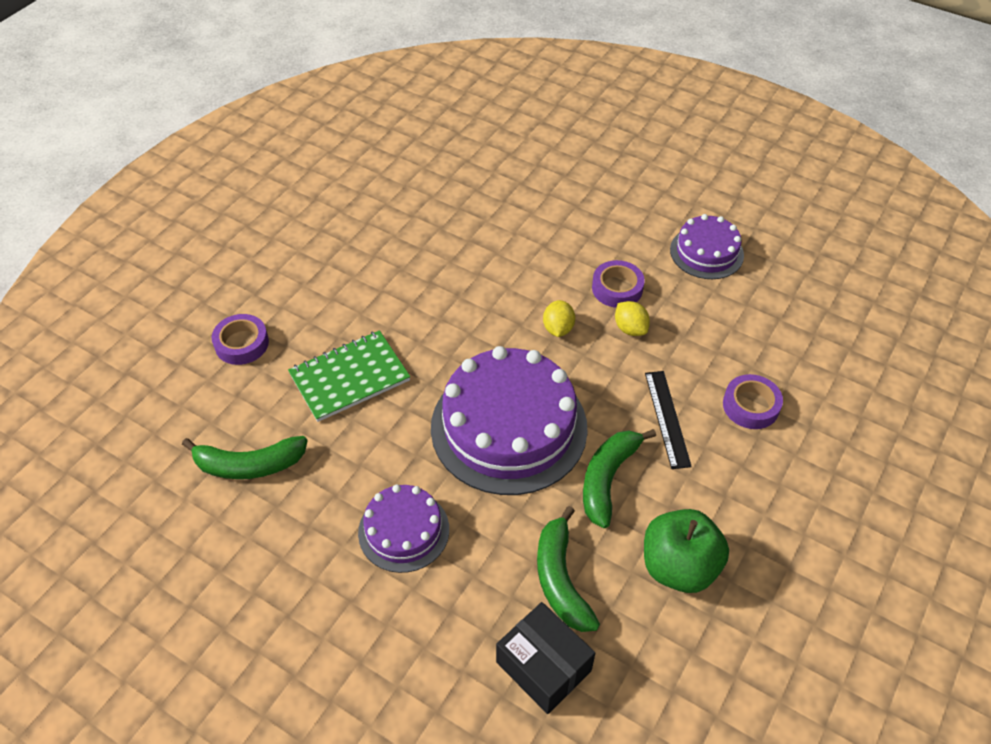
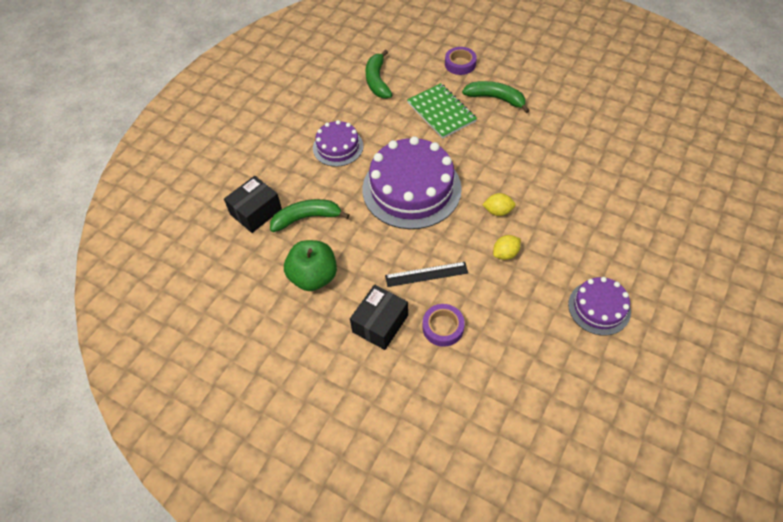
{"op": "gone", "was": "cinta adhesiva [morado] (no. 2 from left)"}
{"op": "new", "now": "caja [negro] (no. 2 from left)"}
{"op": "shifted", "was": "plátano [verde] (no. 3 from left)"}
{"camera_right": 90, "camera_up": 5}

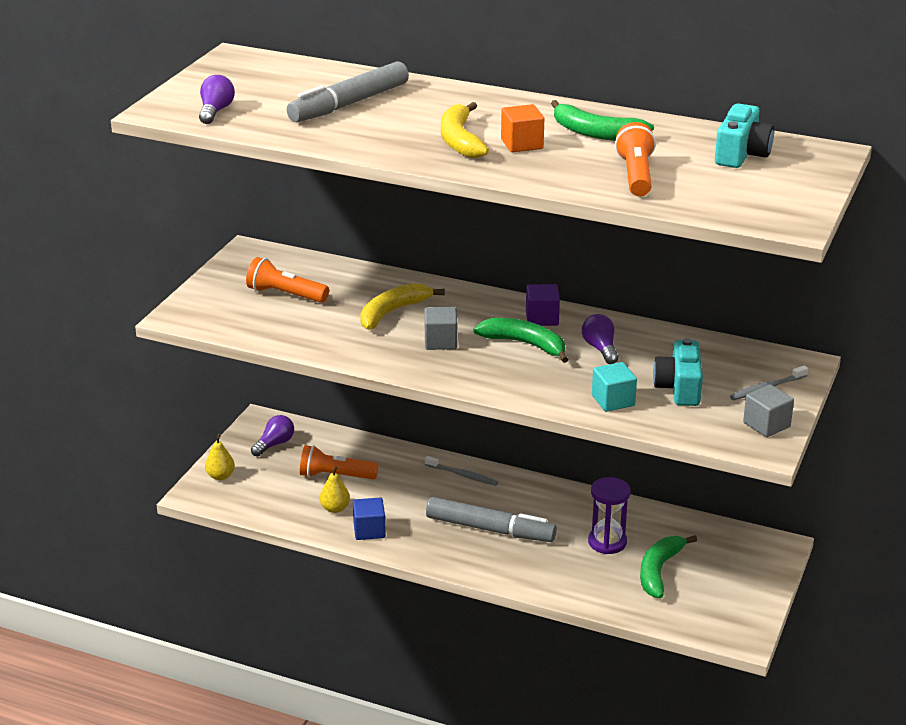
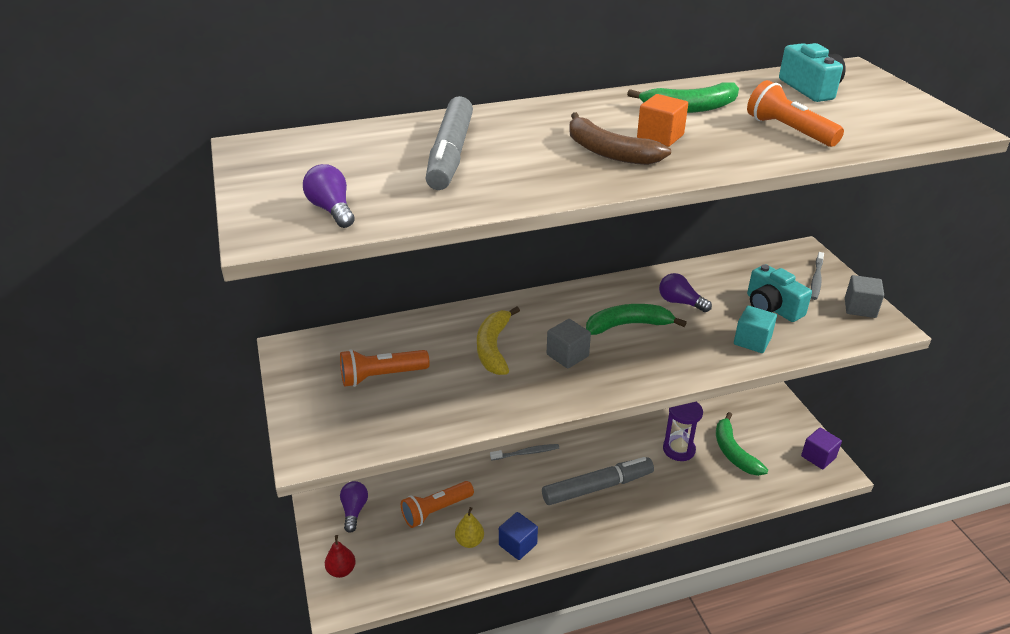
{"op": "shifted", "was": "cubo [morado]"}
{"op": "repainted", "was": "pera [amarillo] (no. 1 from left)", "now": "pera [rojo]"}
{"op": "repainted", "was": "plátano [amarillo] (no. 2 from left)", "now": "plátano [marrón]"}
{"camera_right": -40, "camera_up": 5}

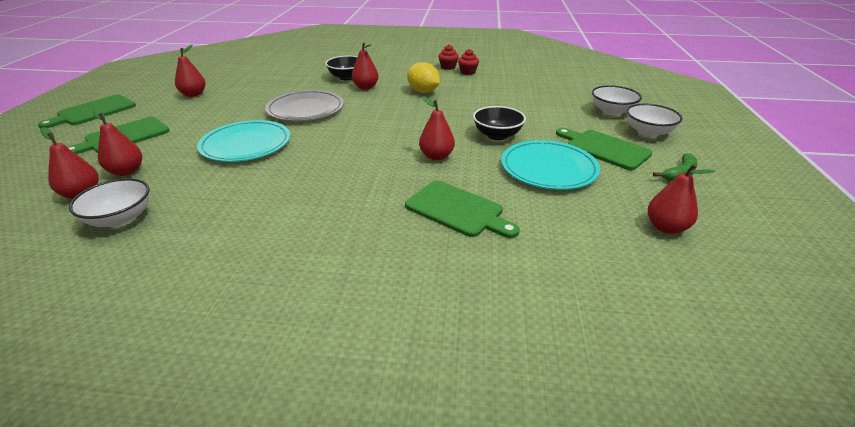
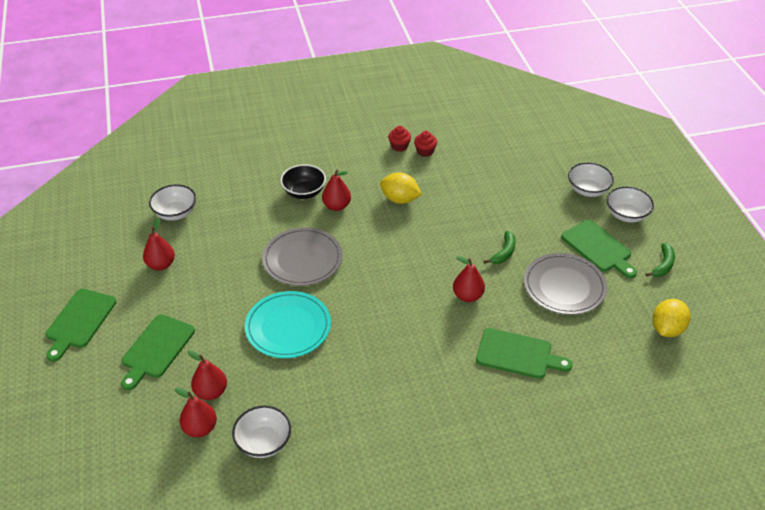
{"op": "new", "now": "cuenco [blanco] (no. 1 from left)"}
{"op": "swapped", "was": "cuenco [negro] (no. 2 from left)", "now": "plátano [verde] (no. 1 from left)"}
{"op": "swapped", "was": "pera [rojo] (no. 6 from left)", "now": "limón [amarillo] (no. 2 from left)"}
{"op": "repainted", "was": "plato [turquesa] (no. 2 from left)", "now": "plato [gris] (no. 2 from left)"}
{"op": "rotated", "was": "tabla de cortar [verde] (no. 4 from left)", "clockwise": -150}
{"camera_right": -20, "camera_up": 10}

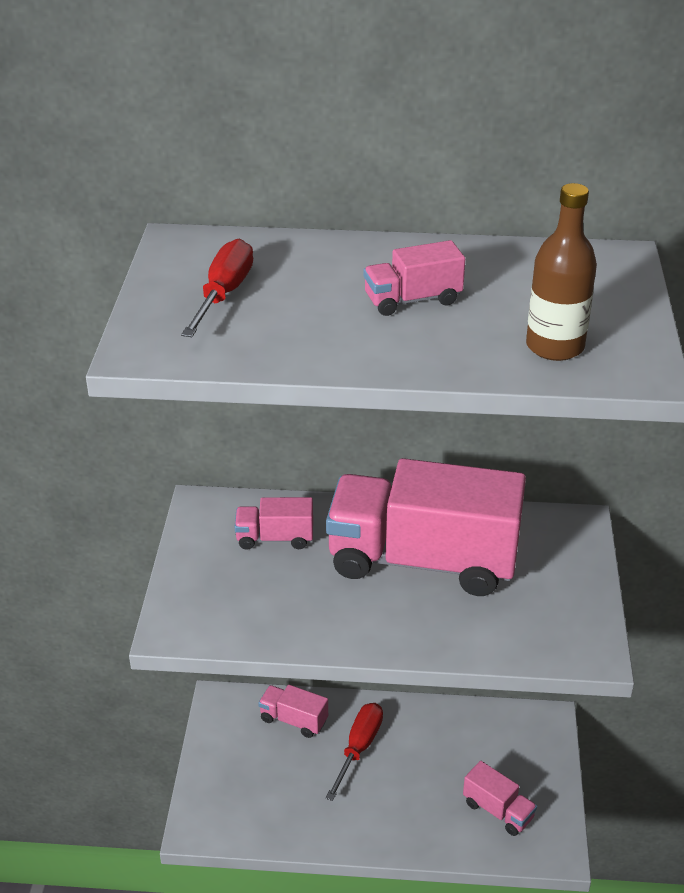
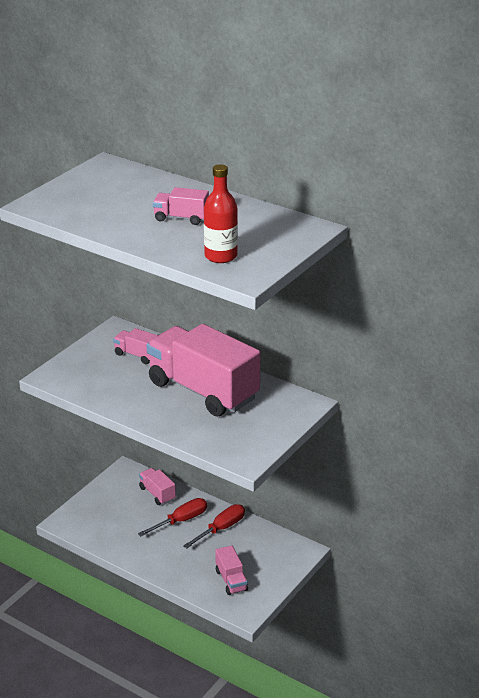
{"op": "shifted", "was": "destornillador [rojo] (no. 1 from left in the first image)", "now": "destornillador [rojo] (no. 2 from left)"}
{"op": "repainted", "was": "botella [marrón]", "now": "botella [rojo]"}
{"camera_right": 30, "camera_up": -5}

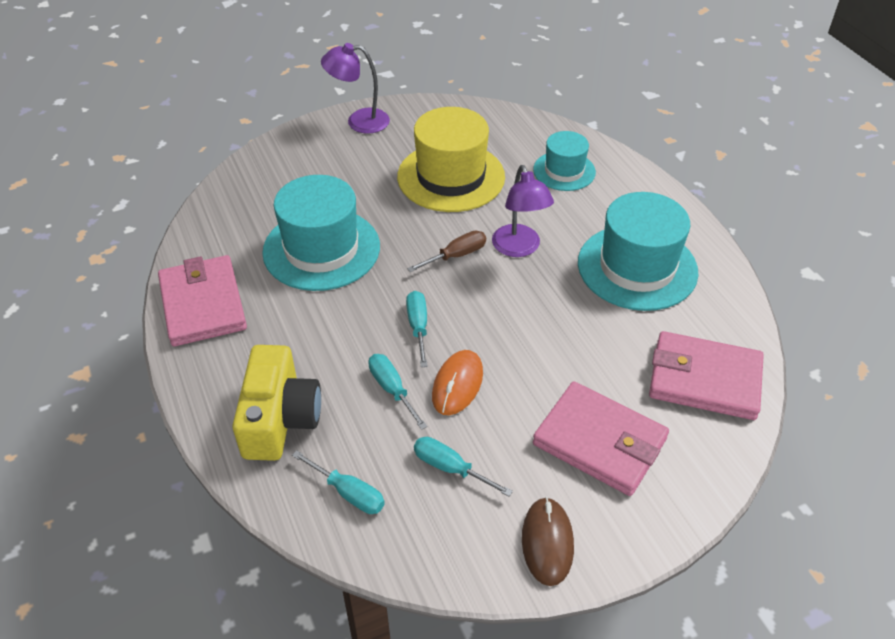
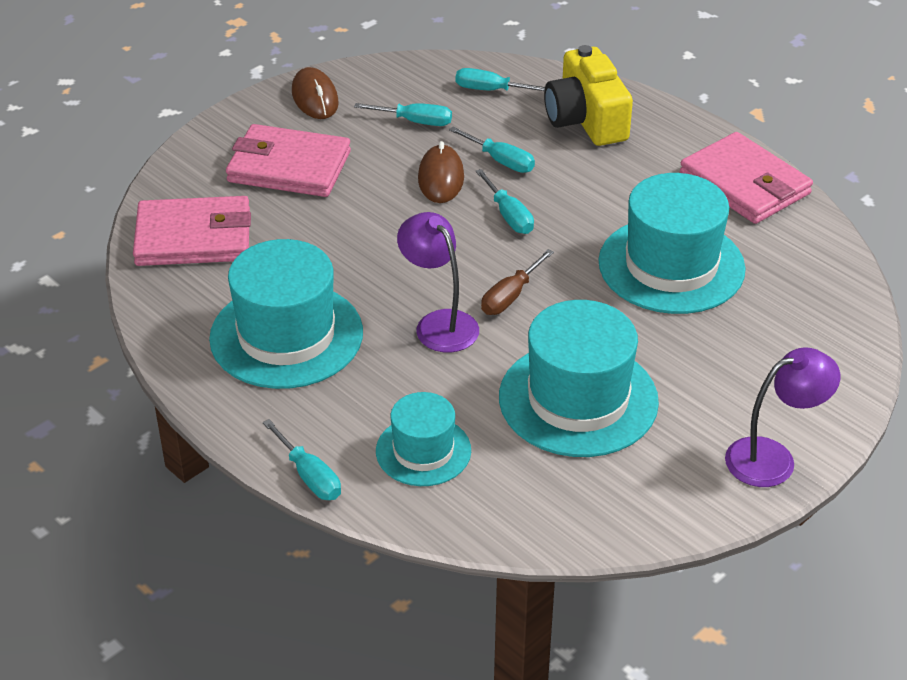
{"op": "new", "now": "destornillador [turquesa] (no. 1 from left)"}
{"op": "repainted", "was": "sombrero [amarillo]", "now": "sombrero [turquesa] (no. 3 from left)"}
{"op": "repainted", "was": "ratón [naranja]", "now": "ratón [marrón] (no. 2 from left)"}
{"camera_right": 160, "camera_up": -5}

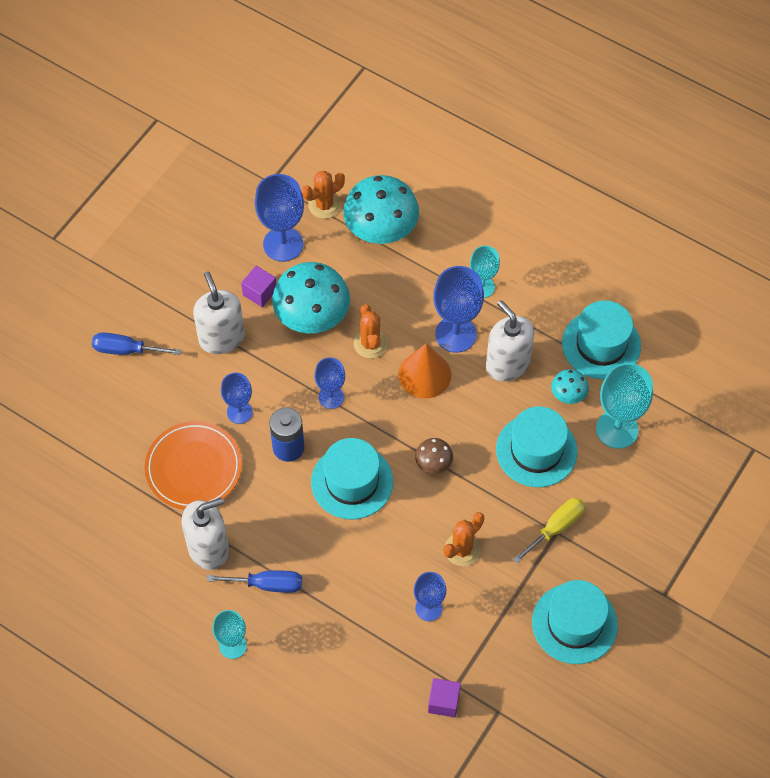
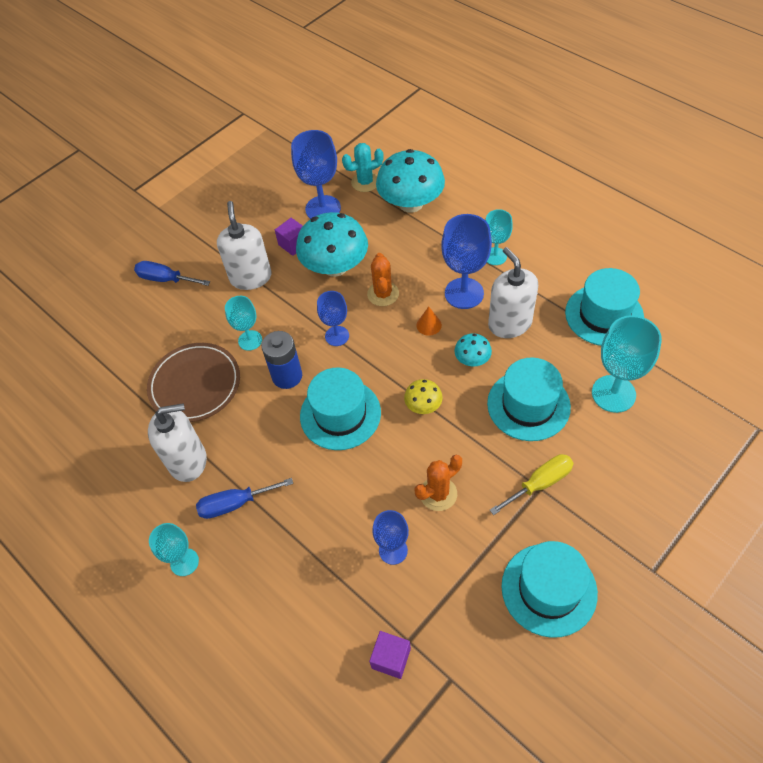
{"op": "shifted", "was": "seta [turquesa] (no. 3 from left)"}
{"op": "repainted", "was": "plato [naranja]", "now": "plato [marrón]"}
{"op": "repainted", "was": "copa [azul] (no. 1 from left)", "now": "copa [turquesa] (no. 2 from left)"}
{"op": "repainted", "was": "cactus [naranja] (no. 1 from left)", "now": "cactus [turquesa]"}
{"op": "repainted", "was": "seta [marrón]", "now": "seta [amarillo]"}
{"op": "rotated", "was": "destornillador [azul] (no. 2 from left)", "clockwise": 150}
{"op": "scaled", "was": "cono [naranja]", "ratio": 0.5}
{"camera_right": 15, "camera_up": -5}

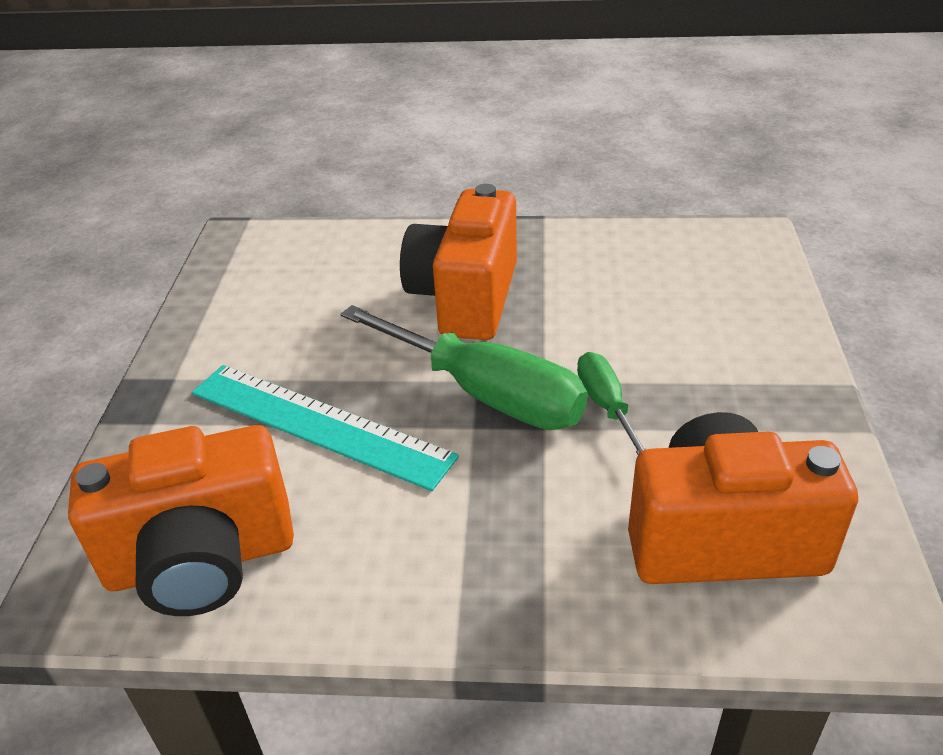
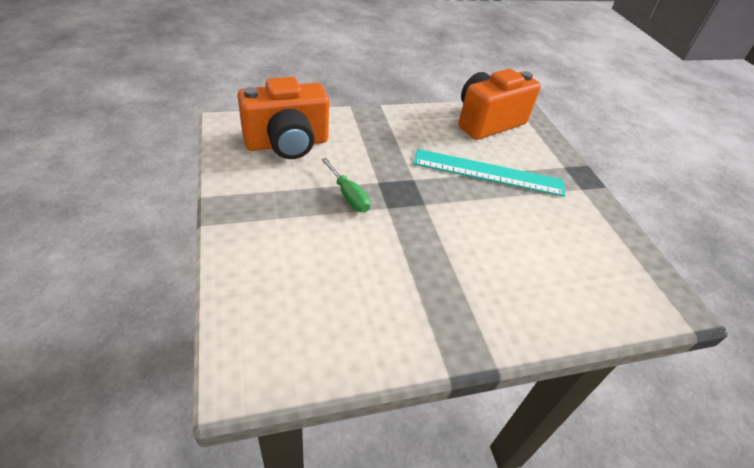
{"op": "gone", "was": "destornillador [verde] (no. 1 from left)"}
{"op": "gone", "was": "cámara [naranja] (no. 2 from left)"}
{"camera_right": 155, "camera_up": 5}

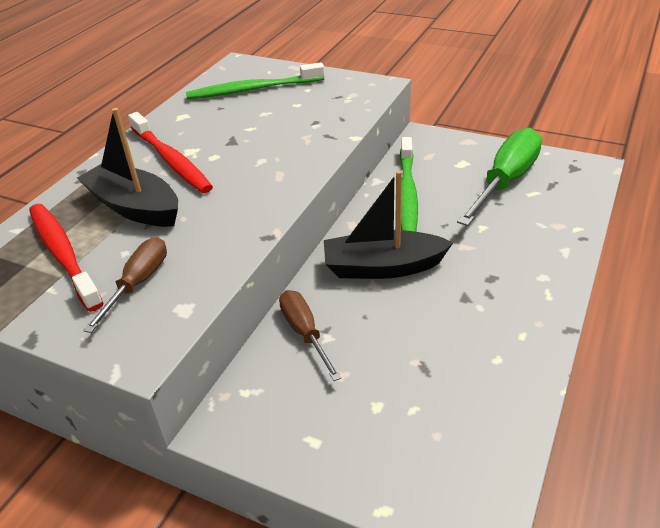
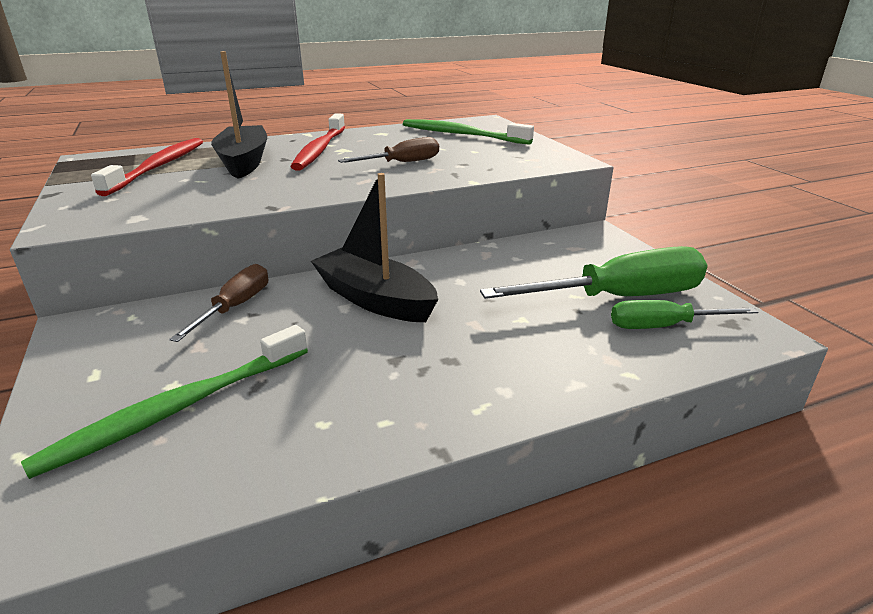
{"op": "new", "now": "destornillador [verde] (no. 2 from left)"}
{"op": "shifted", "was": "destornillador [marrón] (no. 1 from left in the first image)", "now": "destornillador [marrón] (no. 2 from left)"}
{"op": "shifted", "was": "cepillo de dientes [verde] (no. 2 from left in the first image)", "now": "cepillo de dientes [verde] (no. 1 from left)"}
{"camera_right": 40, "camera_up": -10}

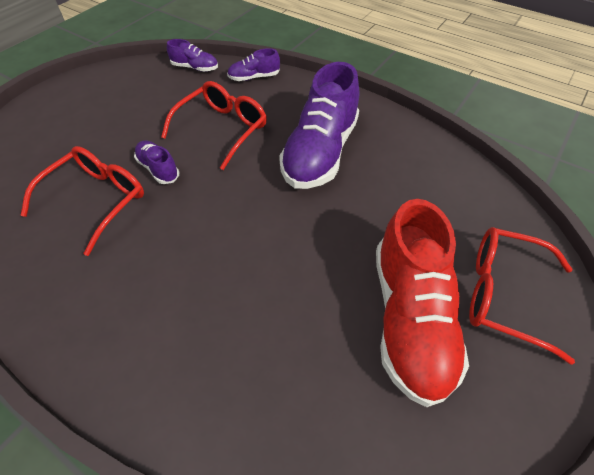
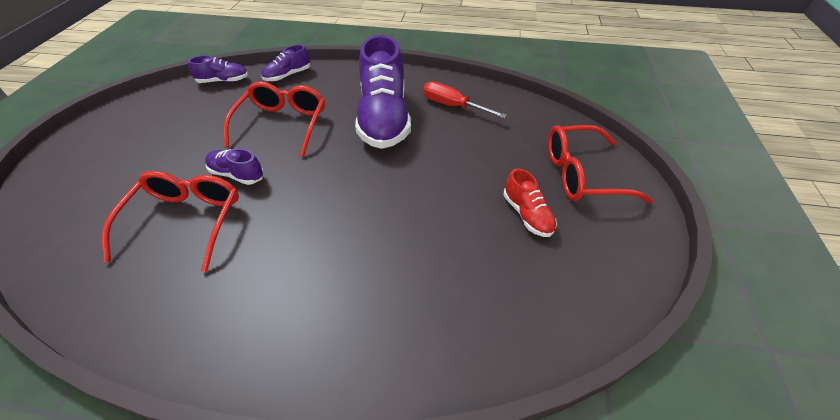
{"op": "new", "now": "destornillador [rojo]"}
{"op": "scaled", "was": "zapato [rojo]", "ratio": 0.47}
{"camera_right": -25, "camera_up": -5}

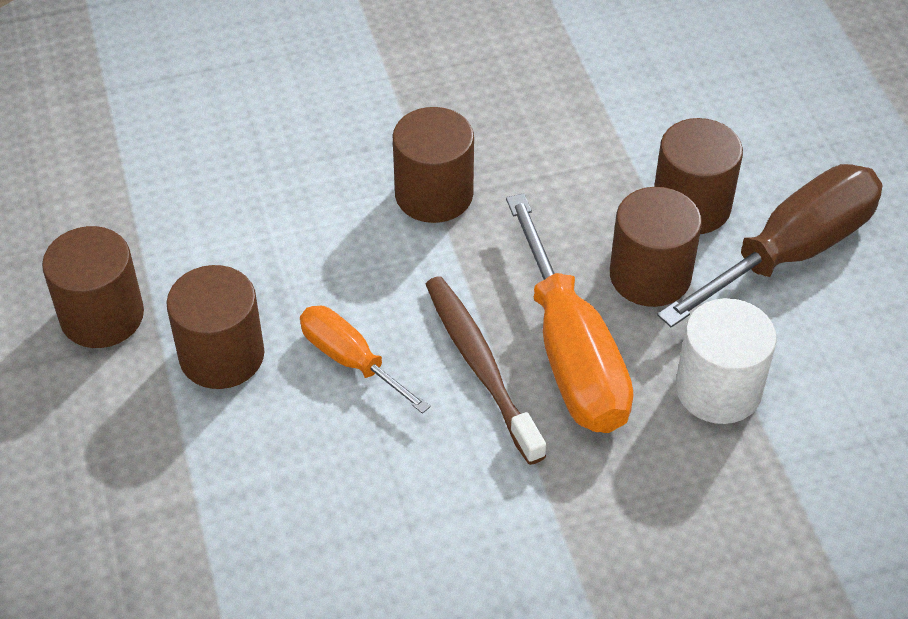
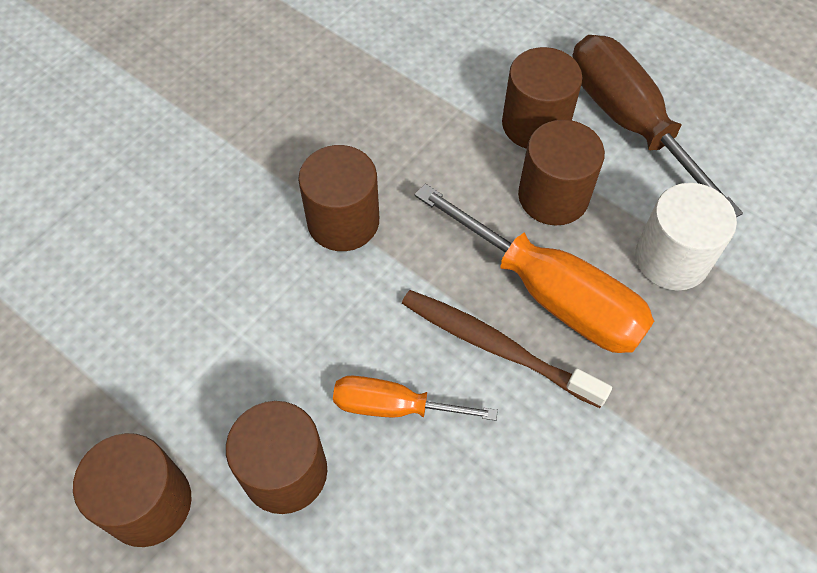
{"op": "rotated", "was": "destornillador [marrón]", "clockwise": -45}
{"camera_right": -35, "camera_up": 10}

